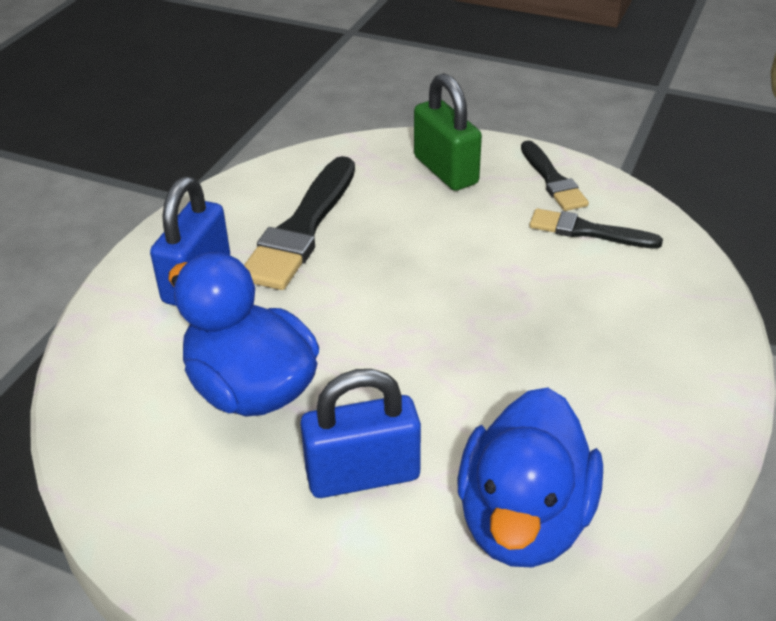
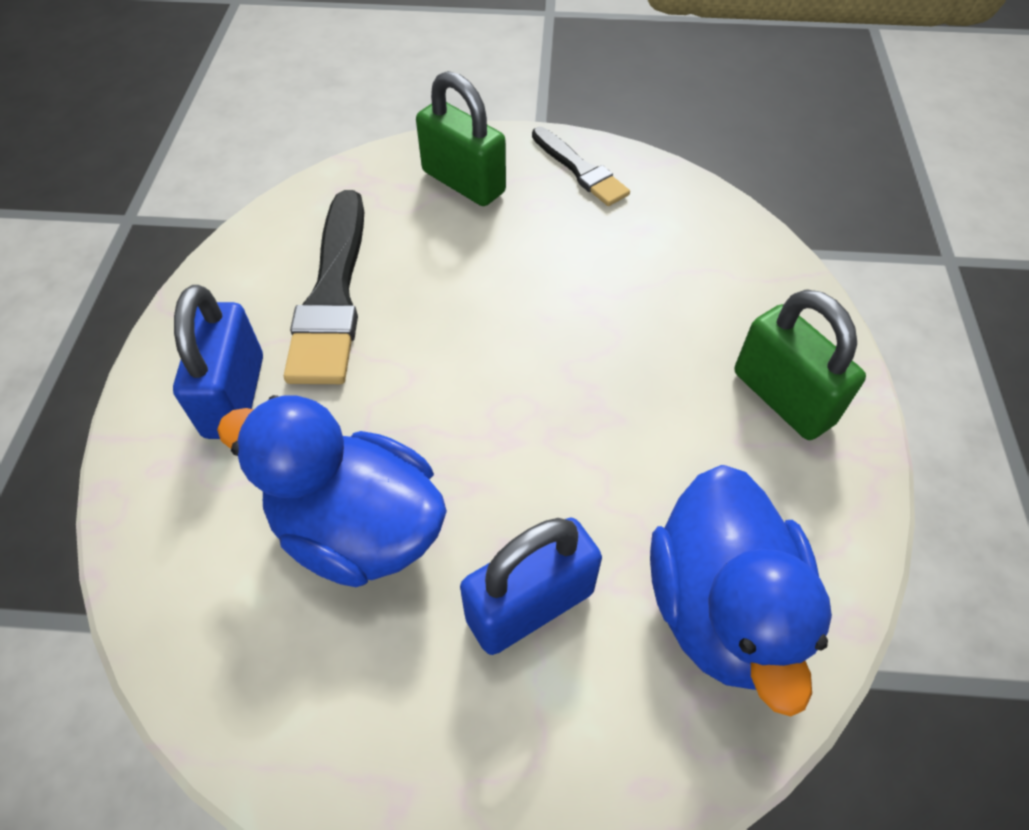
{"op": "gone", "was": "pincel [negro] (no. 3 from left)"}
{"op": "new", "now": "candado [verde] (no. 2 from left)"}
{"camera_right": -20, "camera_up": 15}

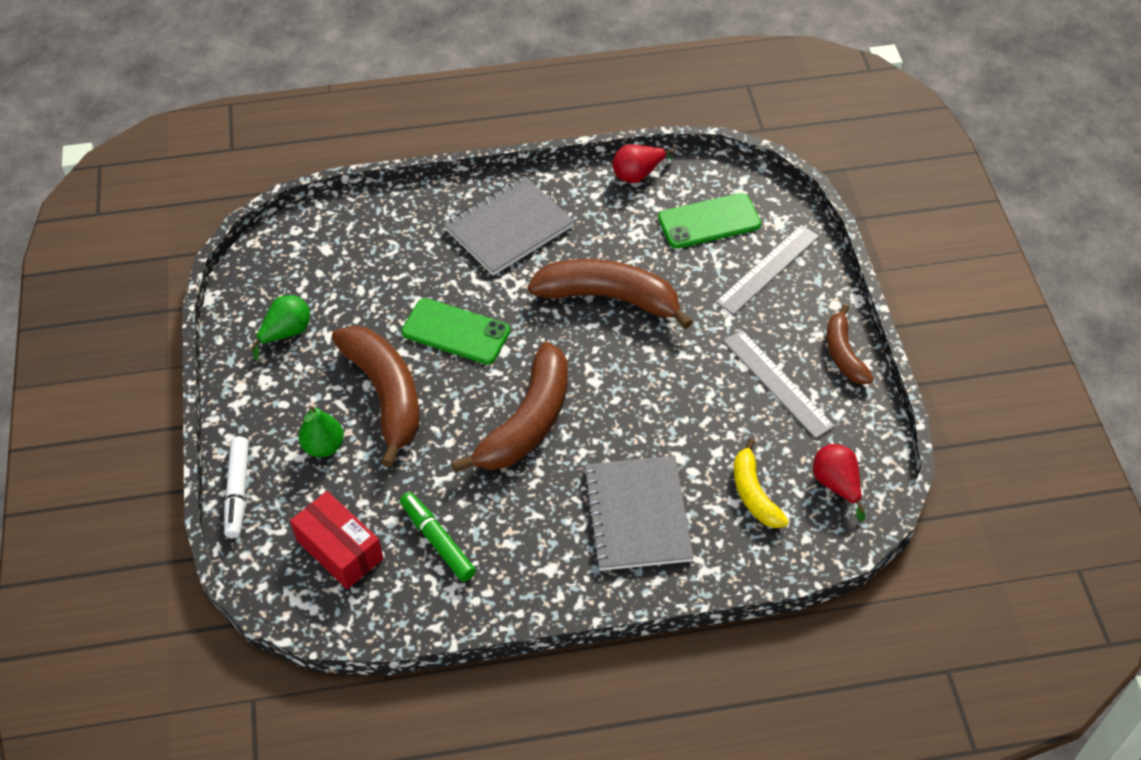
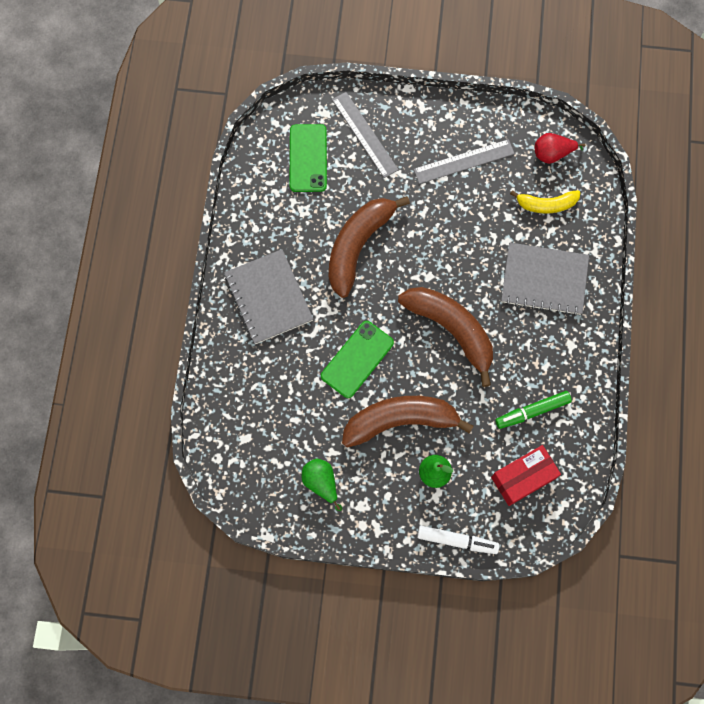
{"op": "gone", "was": "pera [rojo] (no. 1 from left)"}
{"op": "gone", "was": "plátano [marrón] (no. 4 from left)"}
{"camera_right": -75, "camera_up": 20}

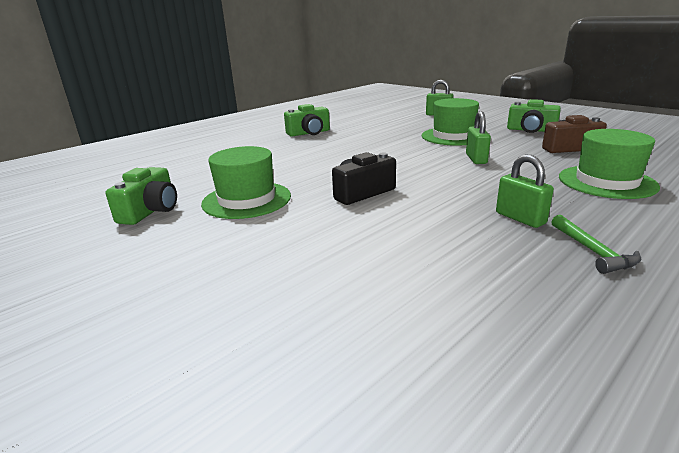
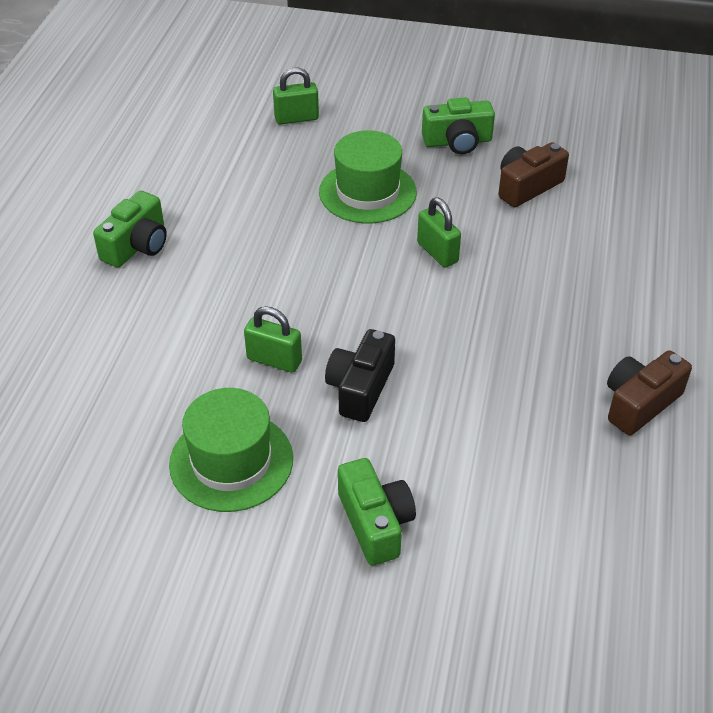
{"op": "gone", "was": "sombrero [verde] (no. 3 from left)"}
{"op": "shifted", "was": "cámara [verde] (no. 1 from left in the first image)", "now": "cámara [verde] (no. 2 from left)"}
{"op": "shifted", "was": "candado [verde] (no. 3 from left in the first image)", "now": "candado [verde] (no. 1 from left)"}
{"op": "swapped", "was": "martillo [verde]", "now": "cámara [marrón] (no. 2 from left)"}
{"camera_right": -35, "camera_up": 20}

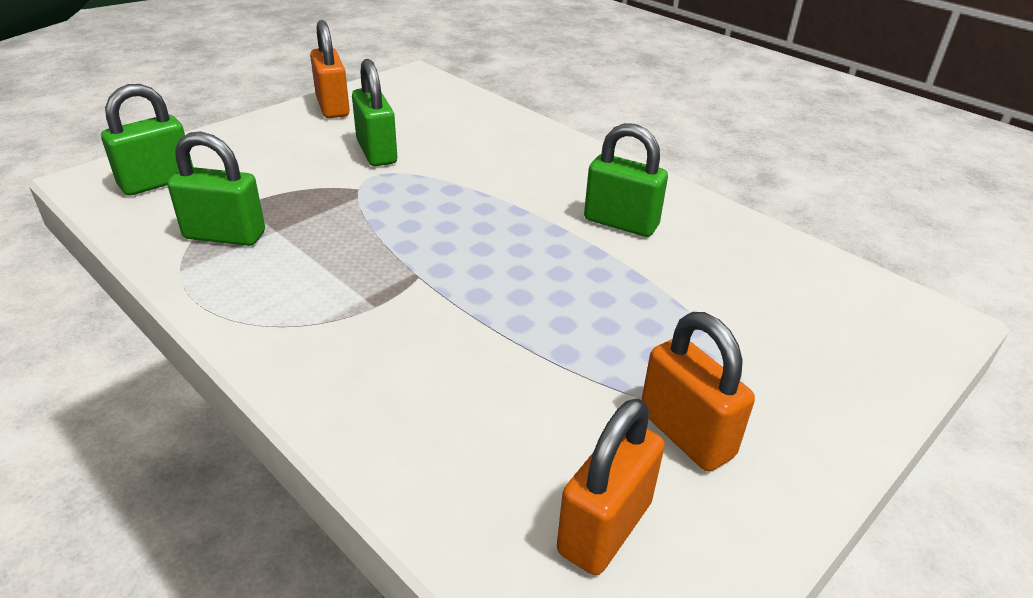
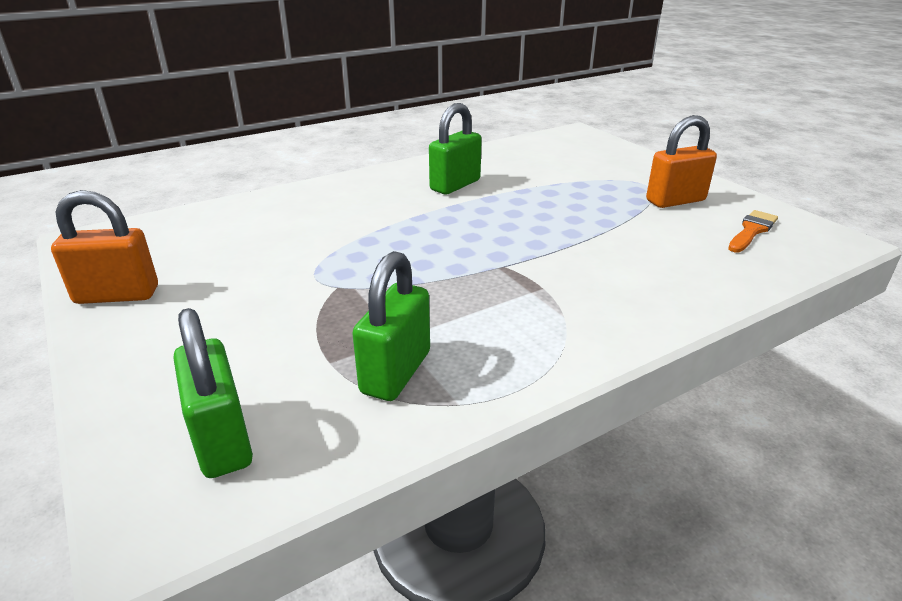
{"op": "gone", "was": "candado [verde] (no. 3 from left)"}
{"op": "swapped", "was": "candado [naranja] (no. 2 from left)", "now": "pincel [naranja]"}
{"camera_right": -75, "camera_up": -5}

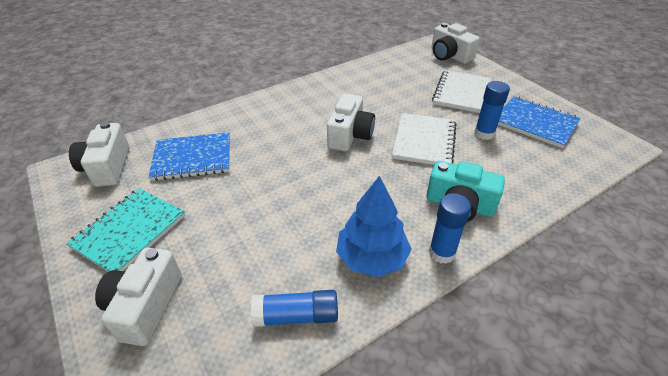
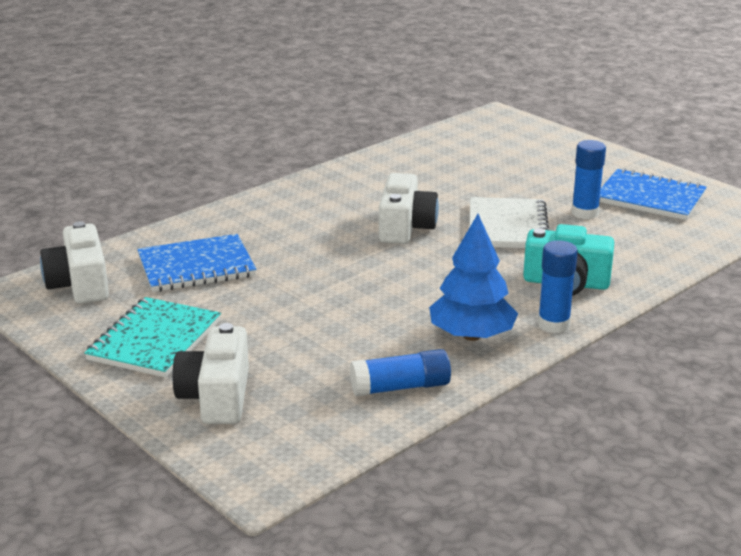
{"op": "gone", "was": "cámara [blanco] (no. 4 from left)"}
{"op": "gone", "was": "cuaderno [blanco] (no. 2 from left)"}
{"camera_right": -10, "camera_up": -15}

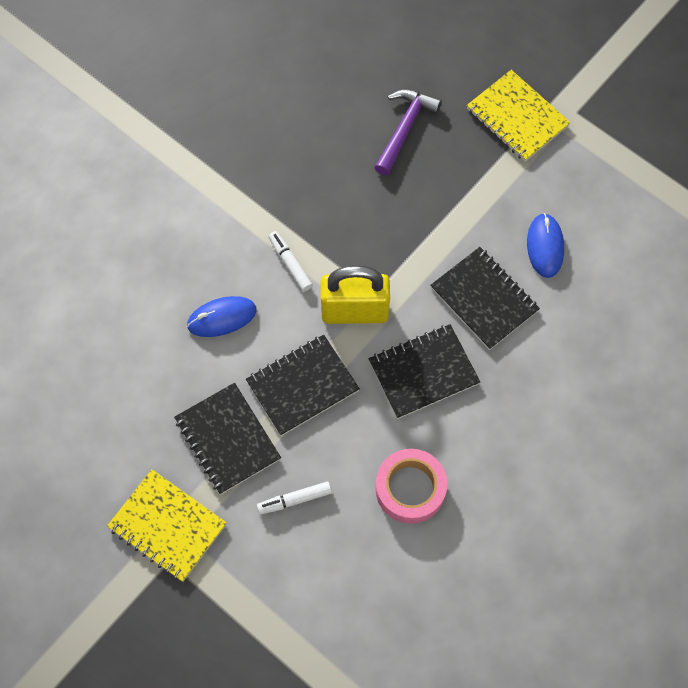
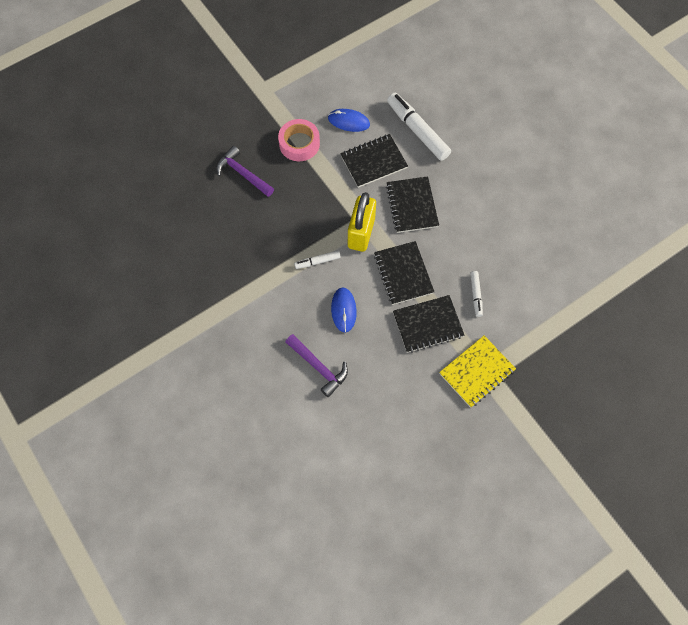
{"op": "gone", "was": "cuaderno [amarillo] (no. 2 from left)"}
{"op": "new", "now": "martillo [morado] (no. 2 from left)"}
{"op": "new", "now": "rotulador [blanco] (no. 2 from left)"}
{"op": "shifted", "was": "cinta adhesiva [rosa]"}
{"camera_right": -75, "camera_up": 0}

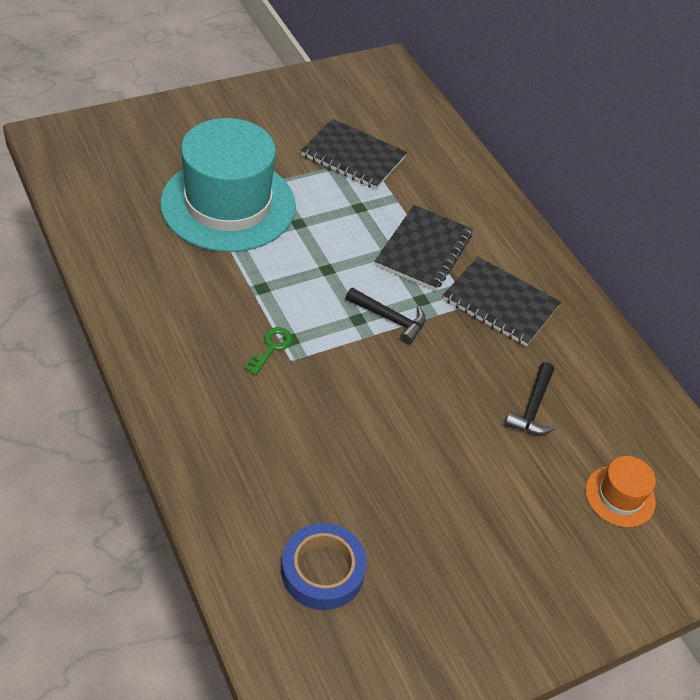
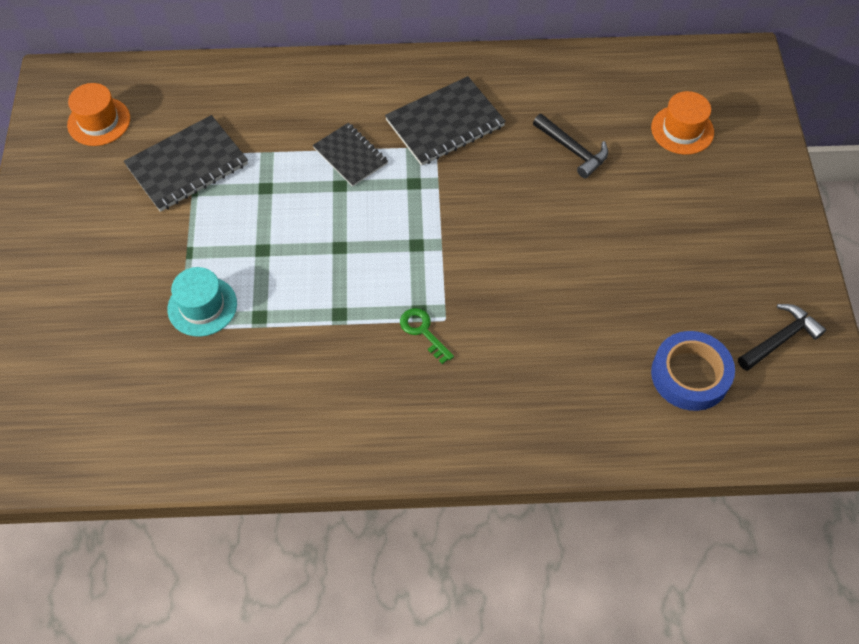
{"op": "new", "now": "sombrero [naranja] (no. 1 from left)"}
{"op": "shifted", "was": "martillo [negro] (no. 1 from left in the first image)", "now": "martillo [negro] (no. 2 from left)"}
{"op": "scaled", "was": "sombrero [turquesa]", "ratio": 0.44}
{"op": "scaled", "was": "cuaderno [negro] (no. 2 from left)", "ratio": 0.64}
{"camera_right": -60, "camera_up": 10}

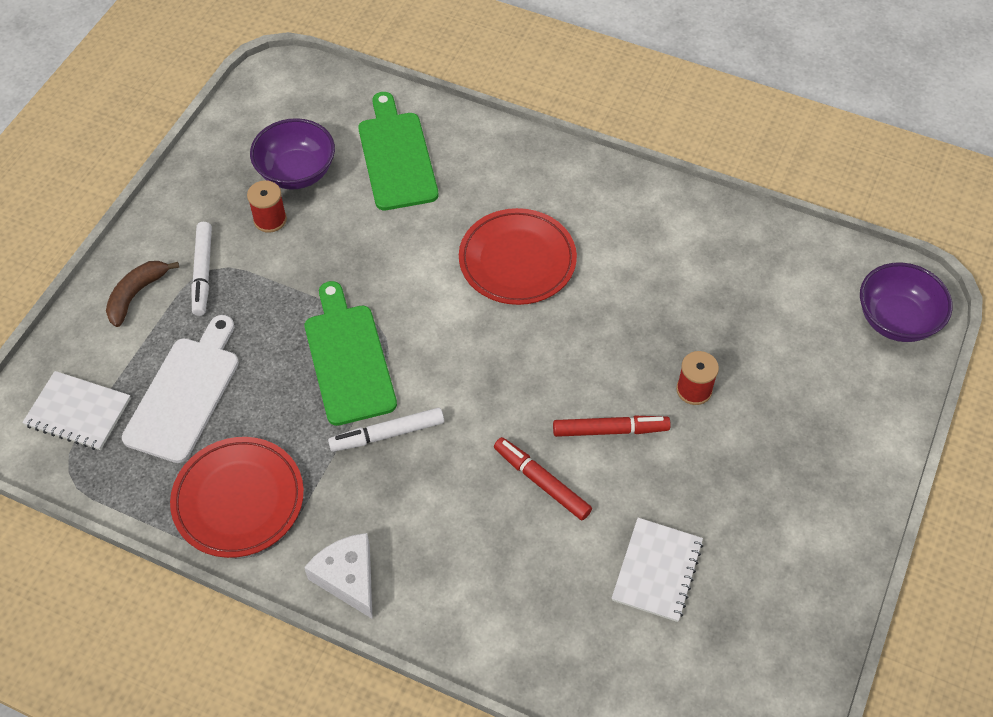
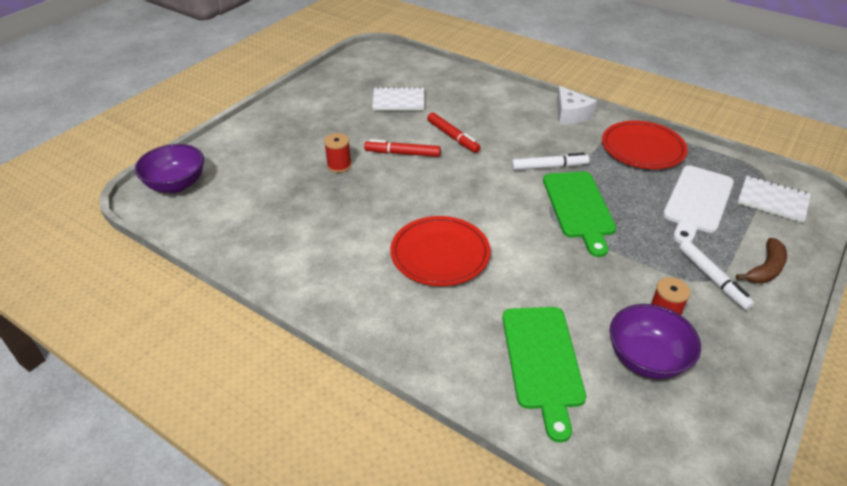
{"op": "rotated", "was": "rotulador [blanco] (no. 1 from left in the first image)", "clockwise": 150}
{"op": "rotated", "was": "cuaderno [blanco] (no. 2 from left in the first image)", "clockwise": 60}
{"camera_right": -170, "camera_up": -15}

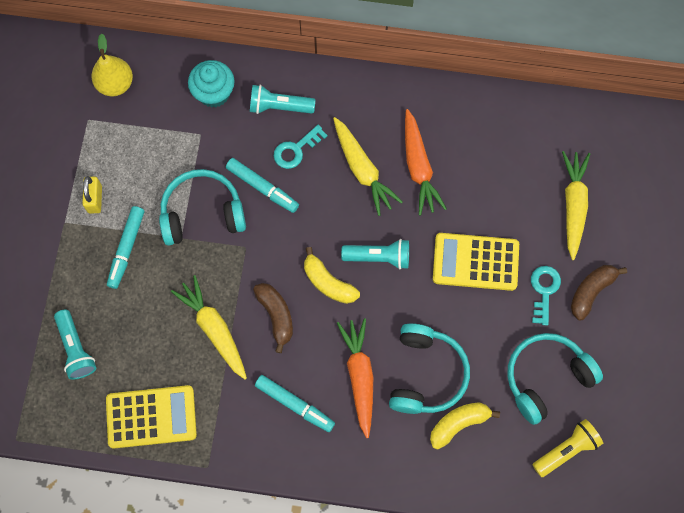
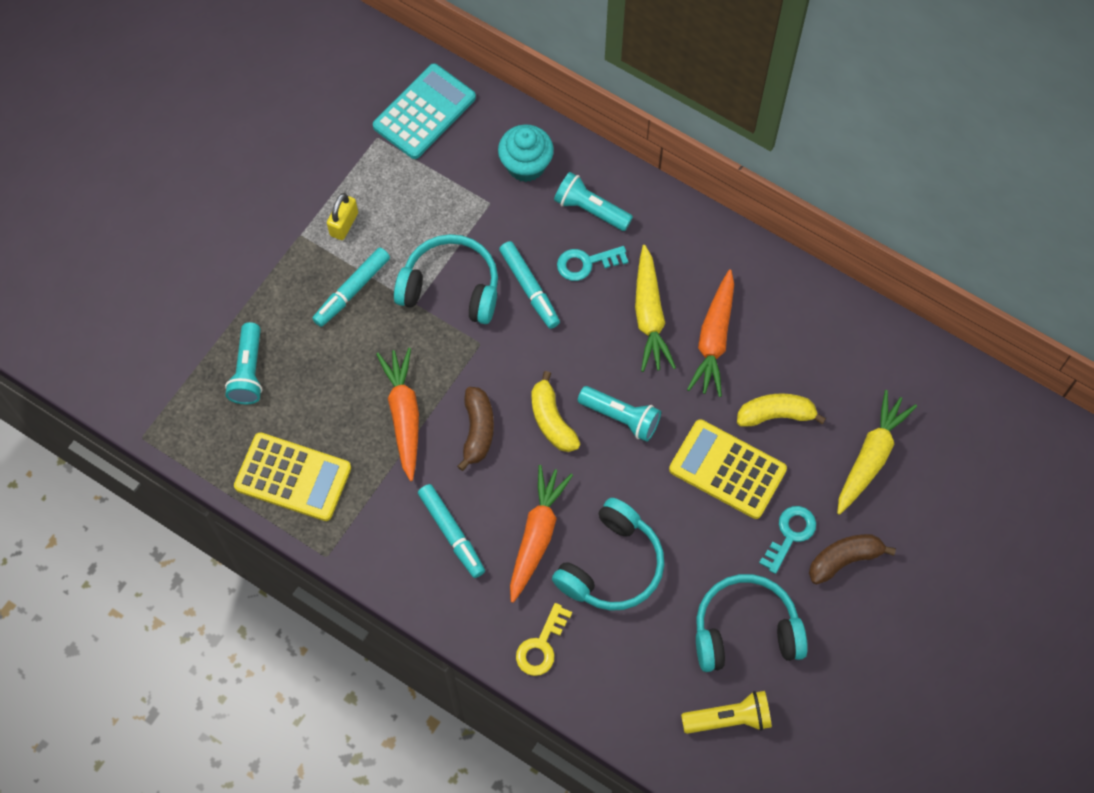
{"op": "new", "now": "llave [amarillo]"}
{"op": "shifted", "was": "plátano [amarillo] (no. 2 from left)"}
{"op": "swapped", "was": "pera [amarillo]", "now": "calculadora [turquesa]"}
{"op": "repainted", "was": "zanahoria [amarillo] (no. 1 from left)", "now": "zanahoria [naranja] (no. 1 from left)"}
{"camera_right": 25, "camera_up": -5}

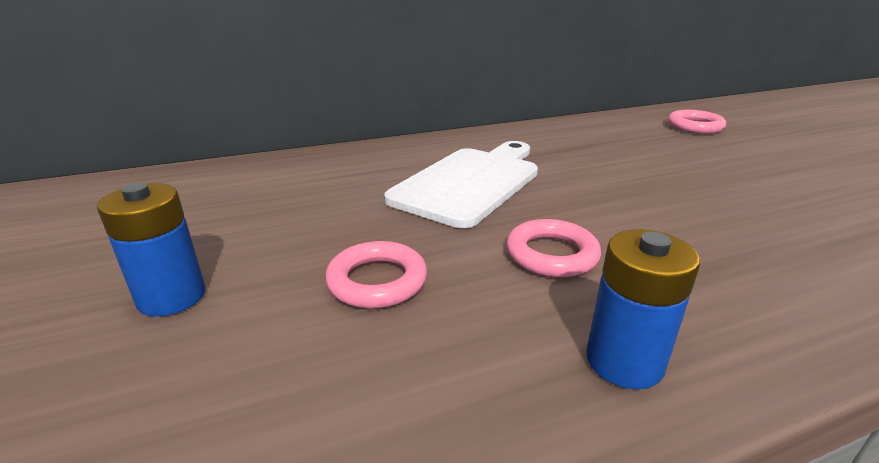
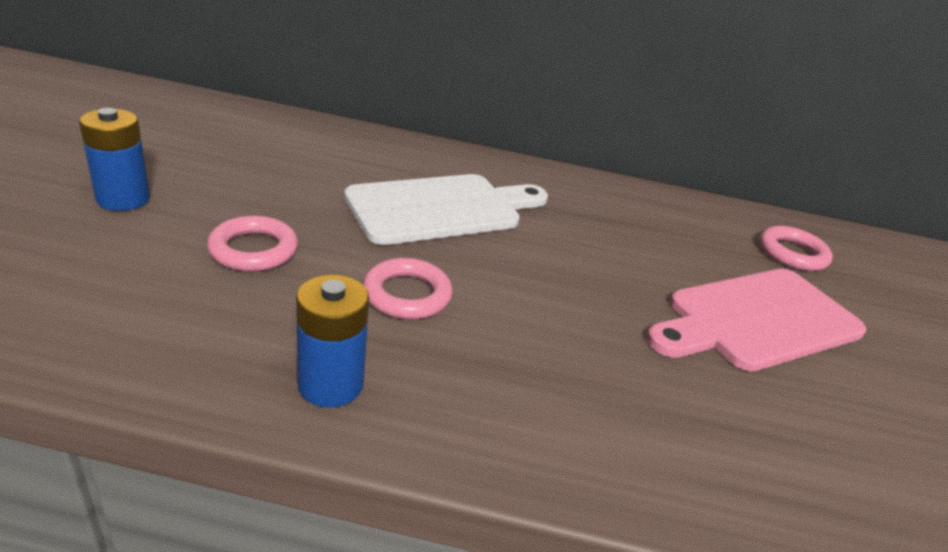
{"op": "new", "now": "tabla de cortar [rosa]"}
{"camera_right": 25, "camera_up": 5}

